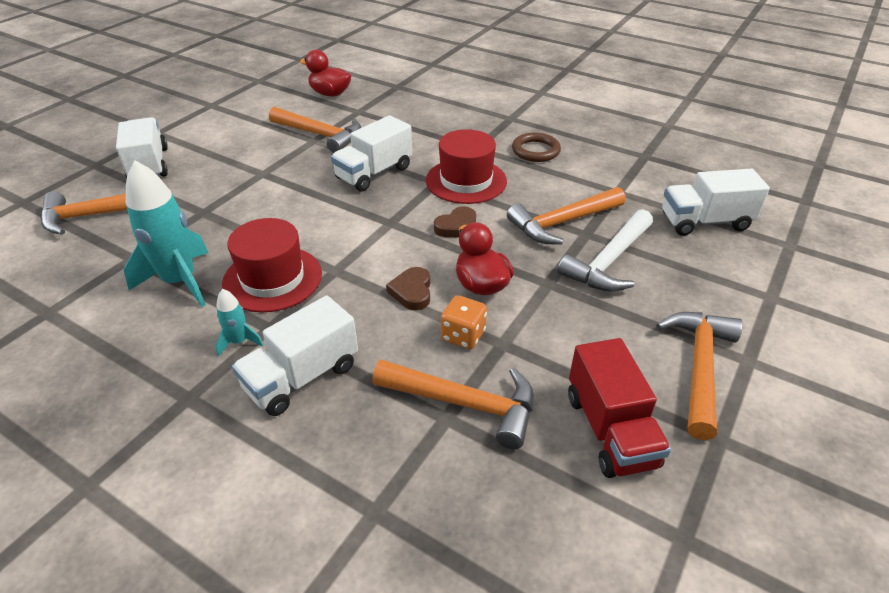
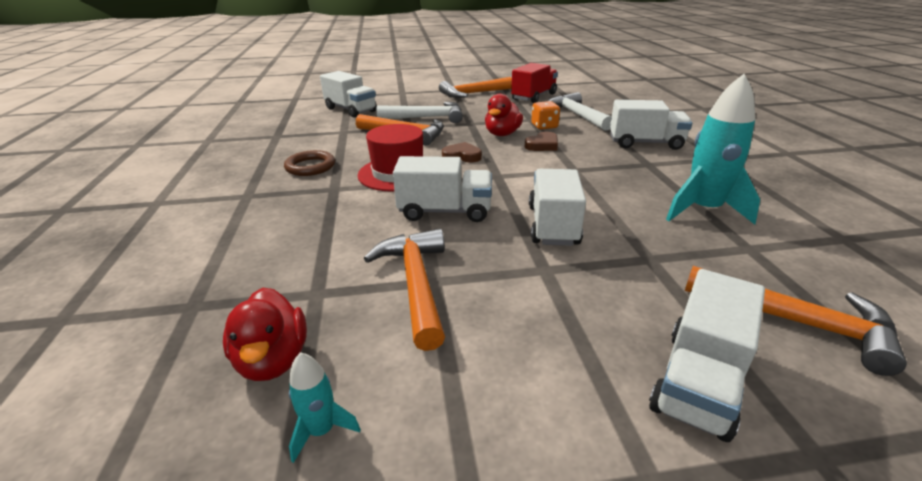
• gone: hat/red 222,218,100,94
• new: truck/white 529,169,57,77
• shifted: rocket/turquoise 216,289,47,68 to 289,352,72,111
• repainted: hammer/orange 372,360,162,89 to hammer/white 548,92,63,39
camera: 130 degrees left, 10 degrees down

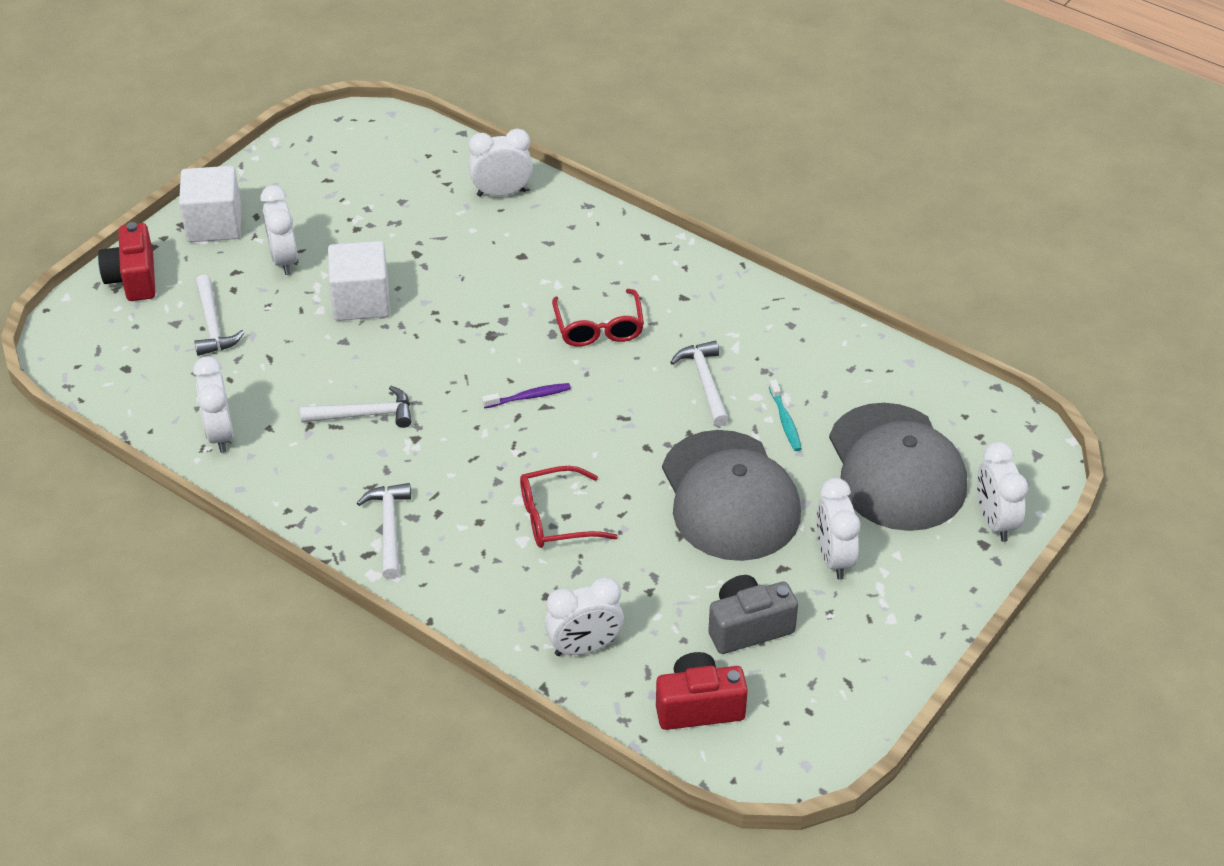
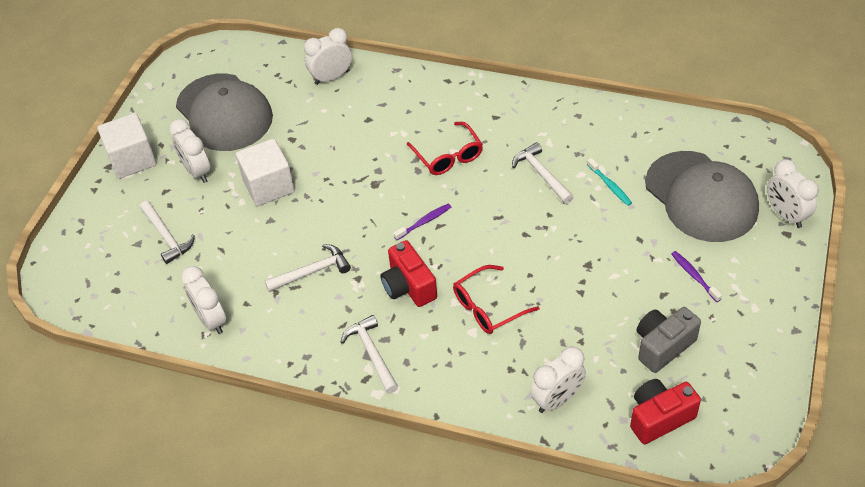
• shifted: camera/red 98,222,57,79 to 380,240,57,67
• shifted: cap/grey 662,430,139,131 to 176,73,97,78
• swapped: clock/white 816,478,45,102 to toothbrush/purple 671,251,51,51
camera: 15 degrees left, 5 degrees up

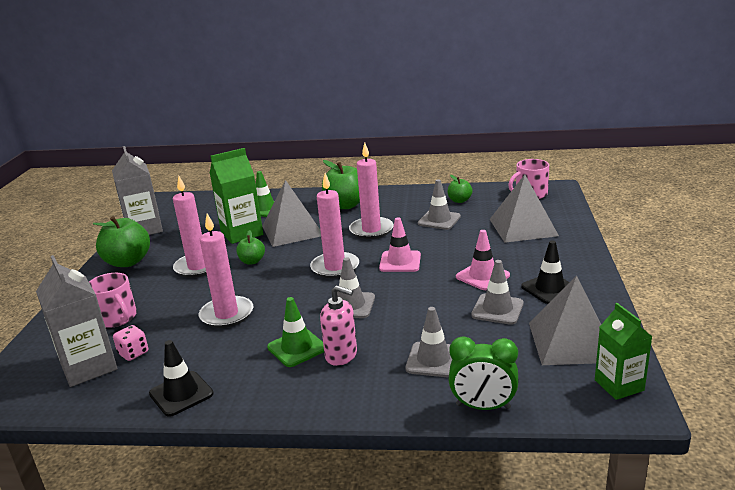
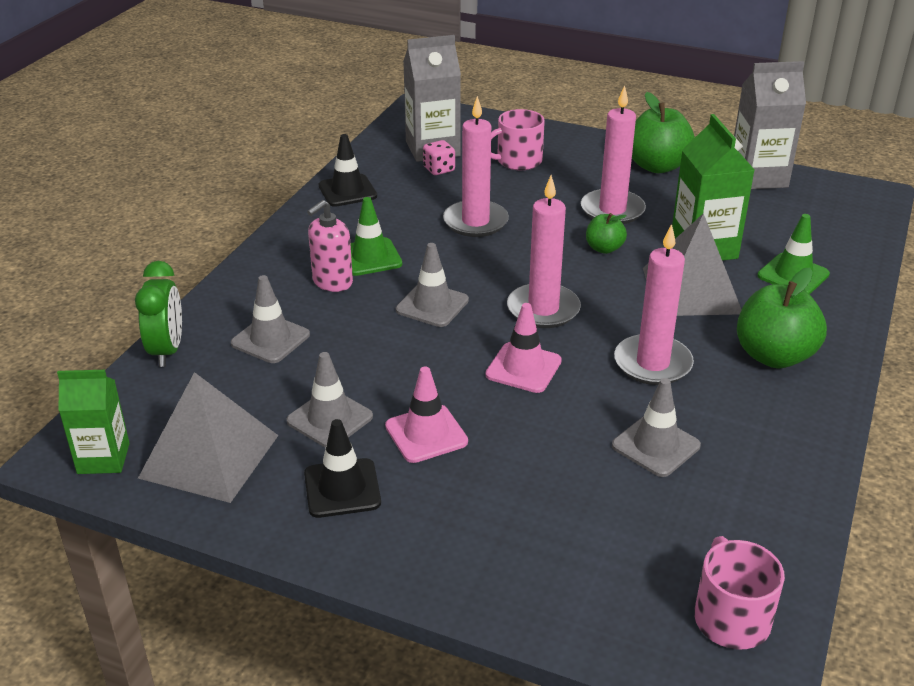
• gone: apple/green 448,175,25,28
• gone: pyramid/grey 489,175,70,68
• rotated: clock/green 449,336,69,74 = 135,261,47,106 150 degrees clockwise
camera: 105 degrees right, 10 degrees up

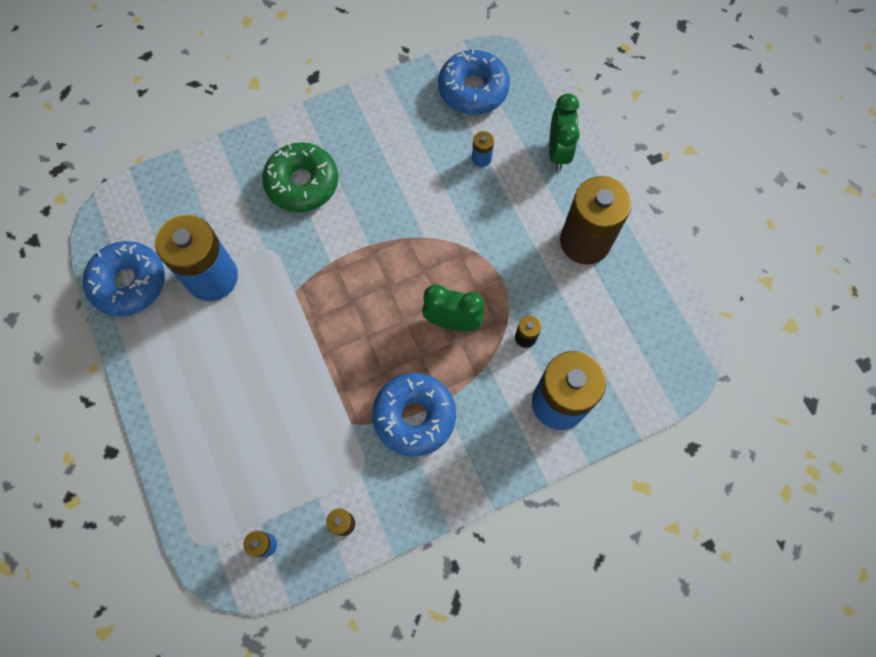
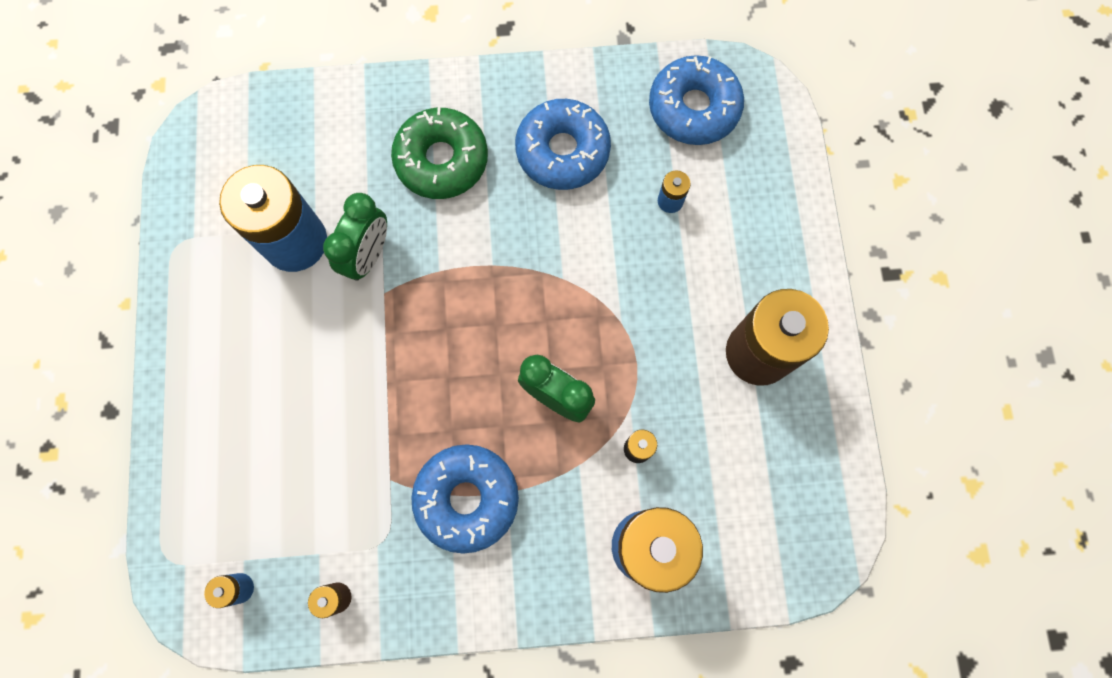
• shifted: donut/blue 83,241,82,76 to 515,99,96,91
• shifted: clock/green 549,93,31,77 to 323,193,64,88
camera: 20 degrees right, 5 degrees up

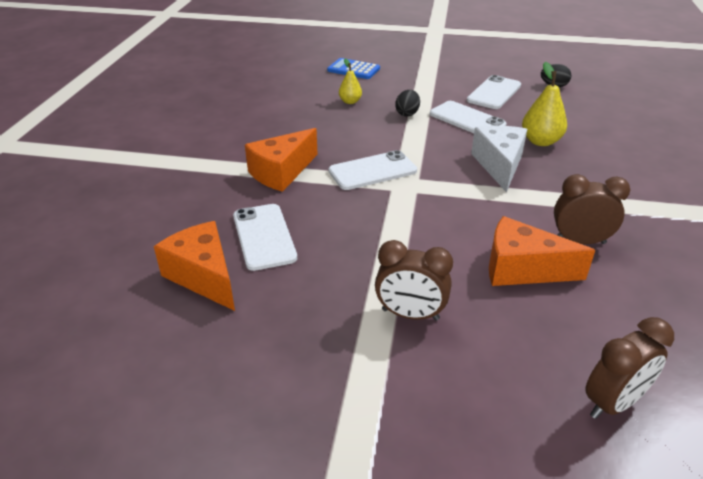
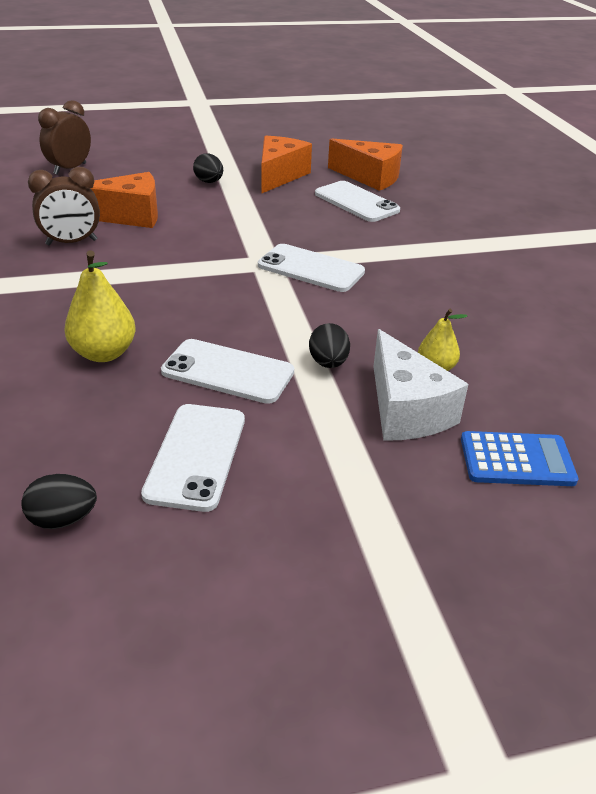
• shifted: cheese/orange 245,128,73,64 to 261,136,51,58
• shifted: cheese/white 471,126,56,67 to 373,329,95,112
• swapped: clock/brown 375,240,78,81 to egg/black 193,153,30,30
• rotated: phone/white 328,150,89,40 = 258,244,107,48 75 degrees clockwise
camera: 155 degrees right, 0 degrees up

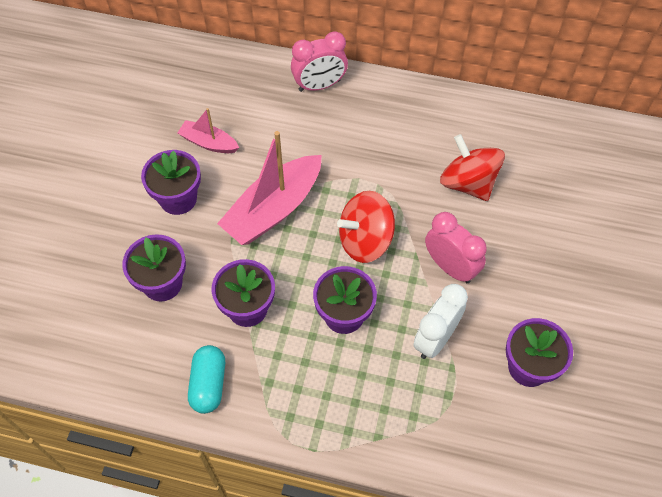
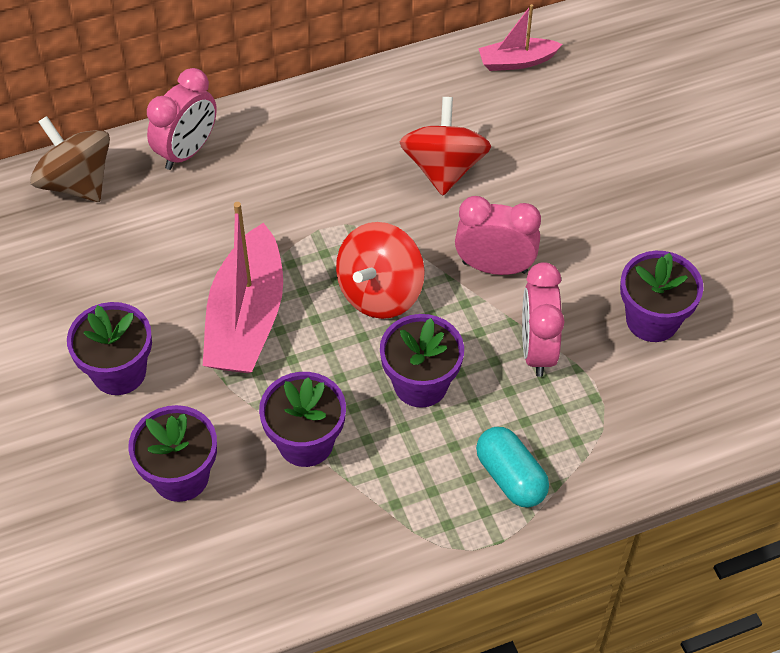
• new: spinning top/brown 30,116,80,86
• shifted: boat/pink 177,108,62,45 to 478,4,85,67
• shifted: capsule/turquoise 188,345,37,69 to 476,427,73,80
• repainted: clock/white 413,284,55,75 to clock/pink 522,262,43,115
• rotated: spinning top/red 440,134,65,67 = 400,97,91,99 75 degrees clockwise
camera: 35 degrees left, 5 degrees down

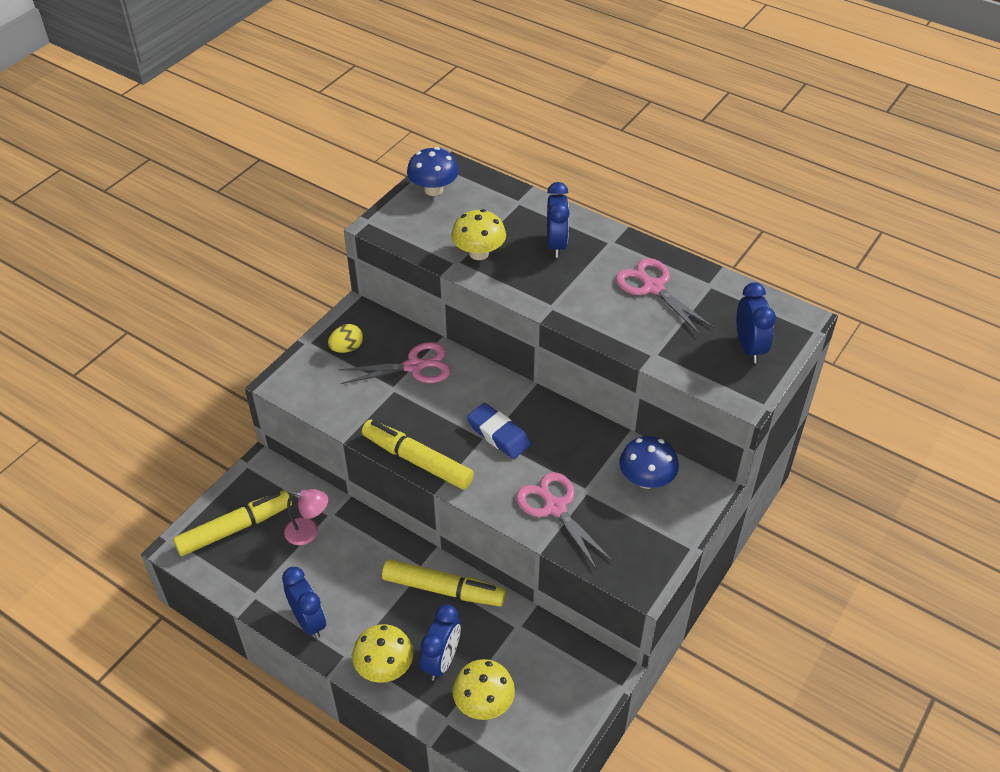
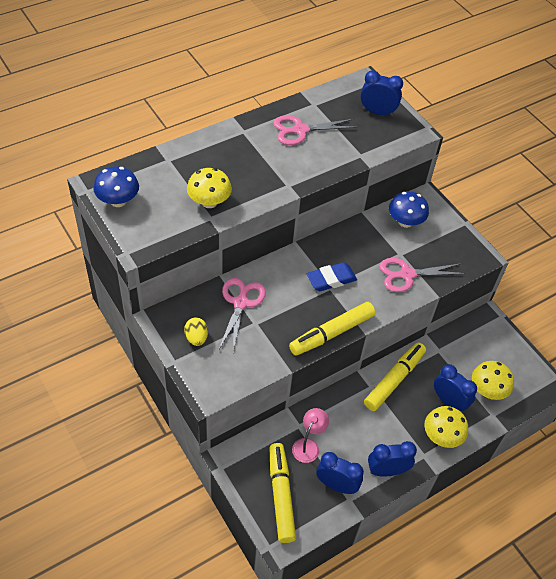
• shifted: clock/blue 547,182,23,76 to 316,452,48,42
camera: 70 degrees left, 5 degrees up

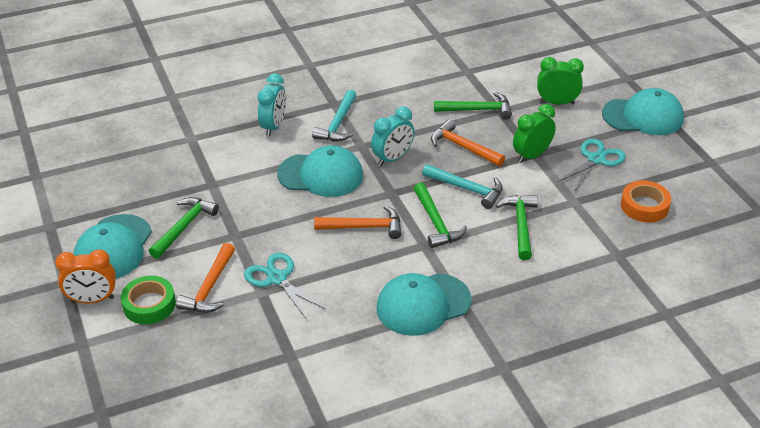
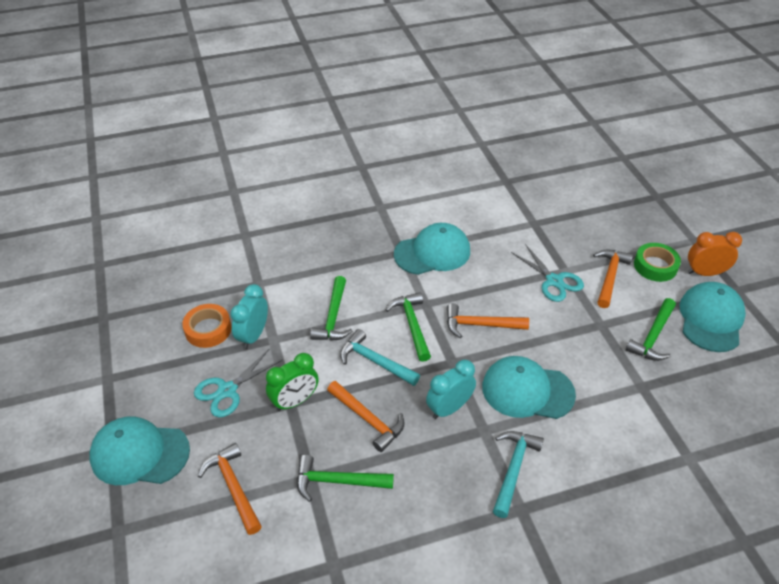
• shifted: clock/turquoise 258,73,28,63 to 230,284,38,65
• swapped: clock/green 537,57,47,48 to hammer/orange 198,443,64,92
camera: 175 degrees left, 5 degrees up

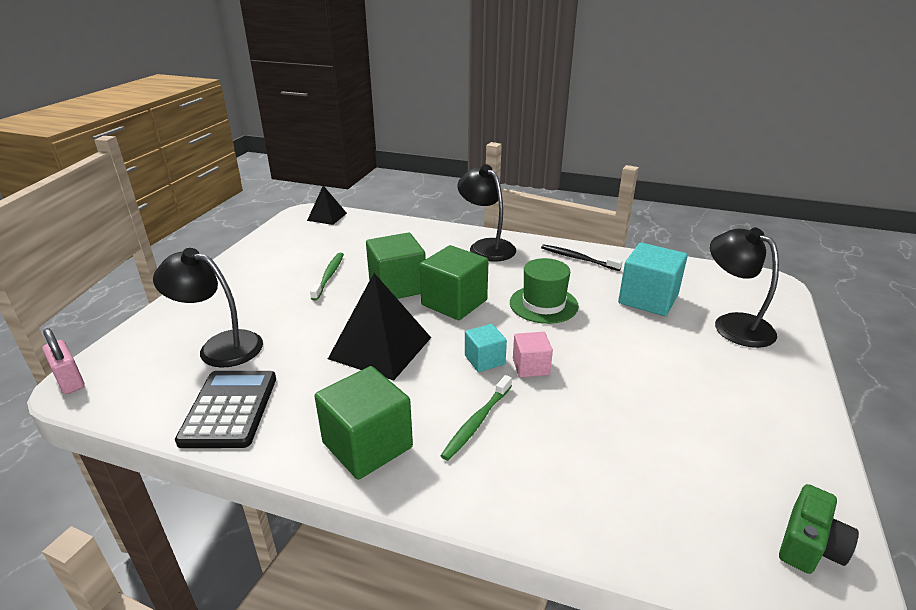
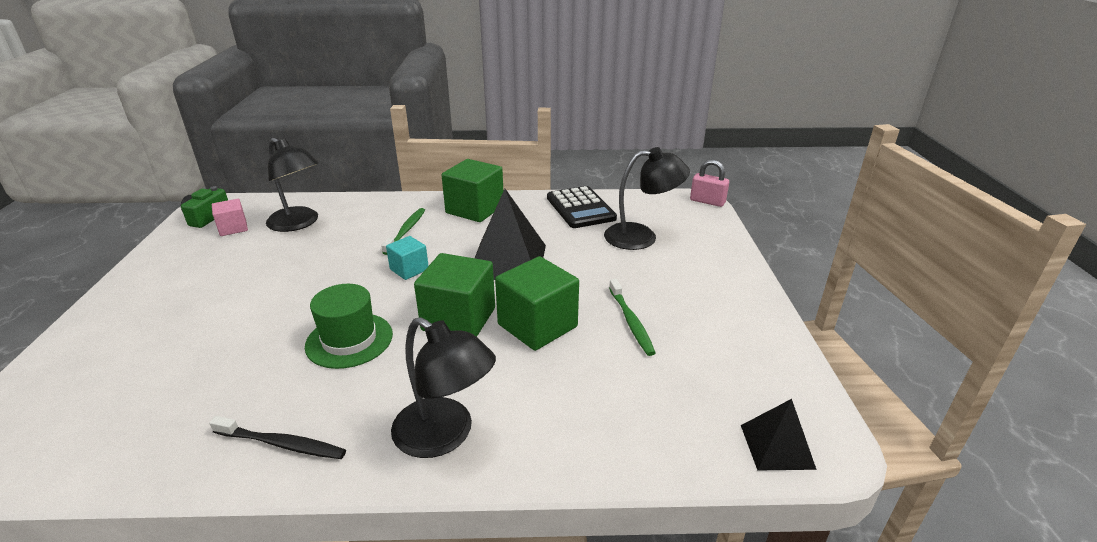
• gone: cube/turquoise 618,243,70,73
• shifted: cube/pink 513,332,40,45 to 212,199,36,37
• shifted: lamp/black 710,227,69,121 to 266,138,53,94
camera: 160 degrees right, 0 degrees up

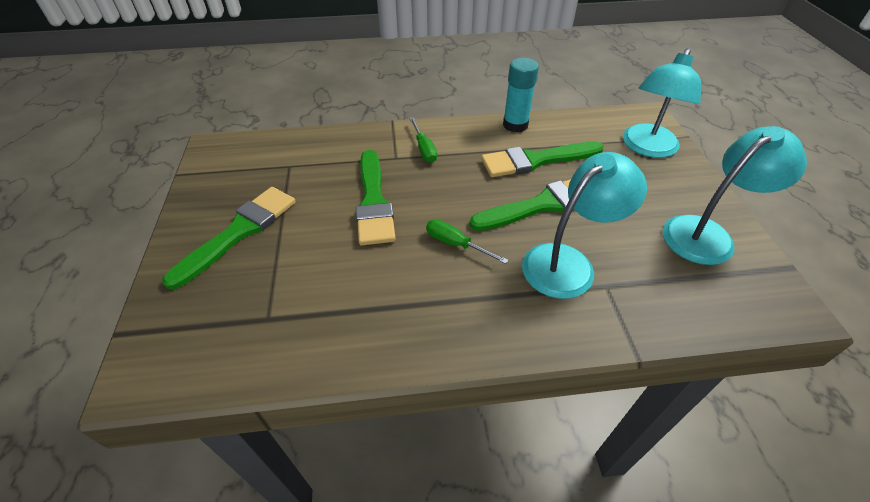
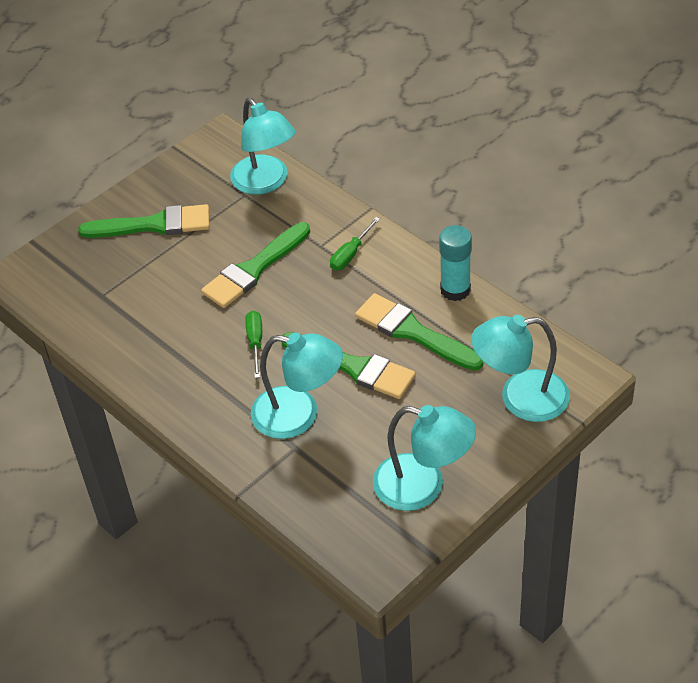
• new: lamp/turquoise 230,98,65,96
camera: 55 degrees right, 0 degrees up

